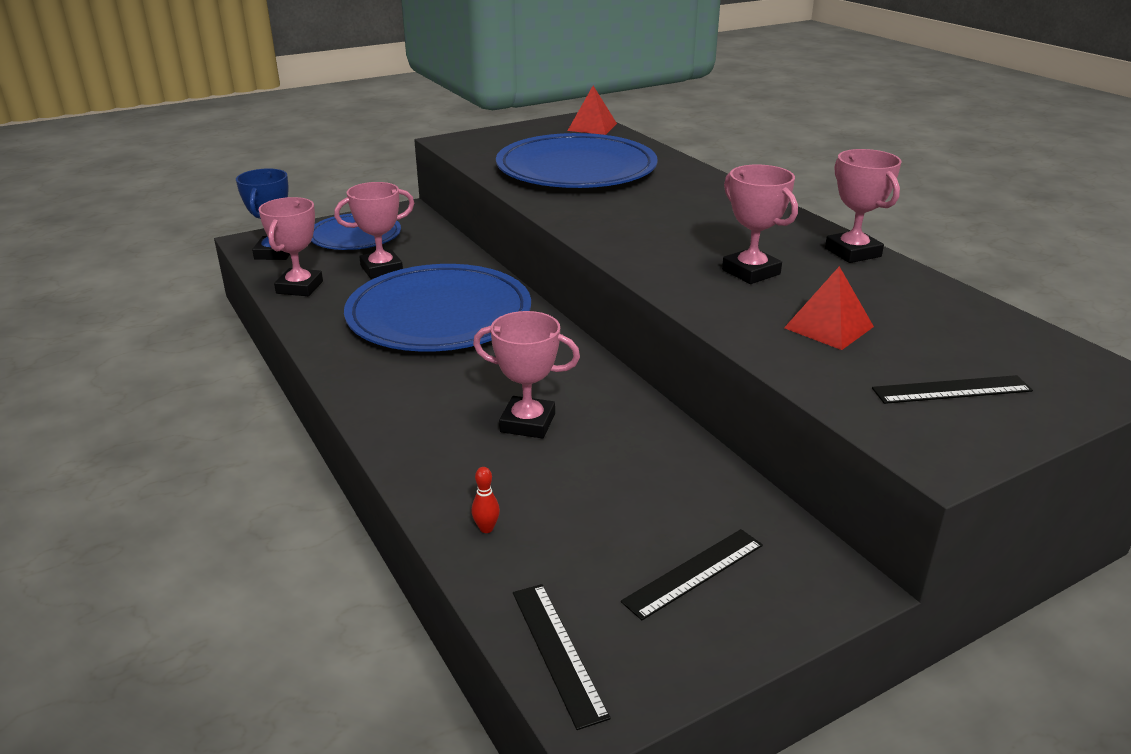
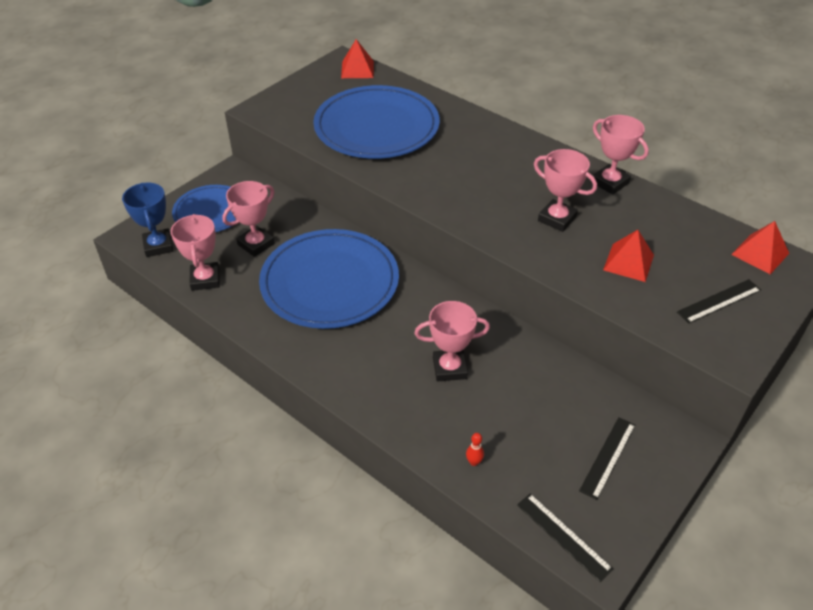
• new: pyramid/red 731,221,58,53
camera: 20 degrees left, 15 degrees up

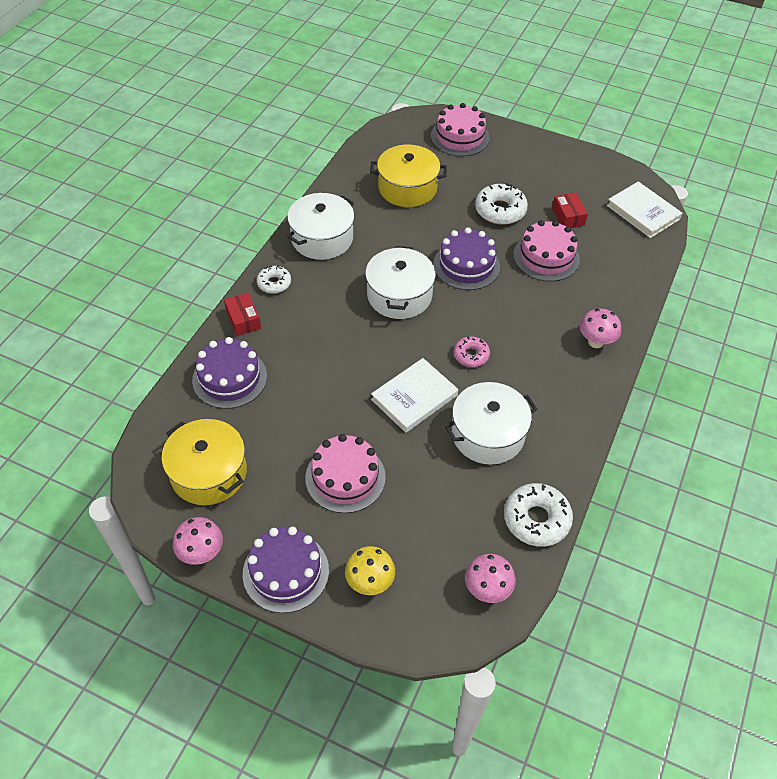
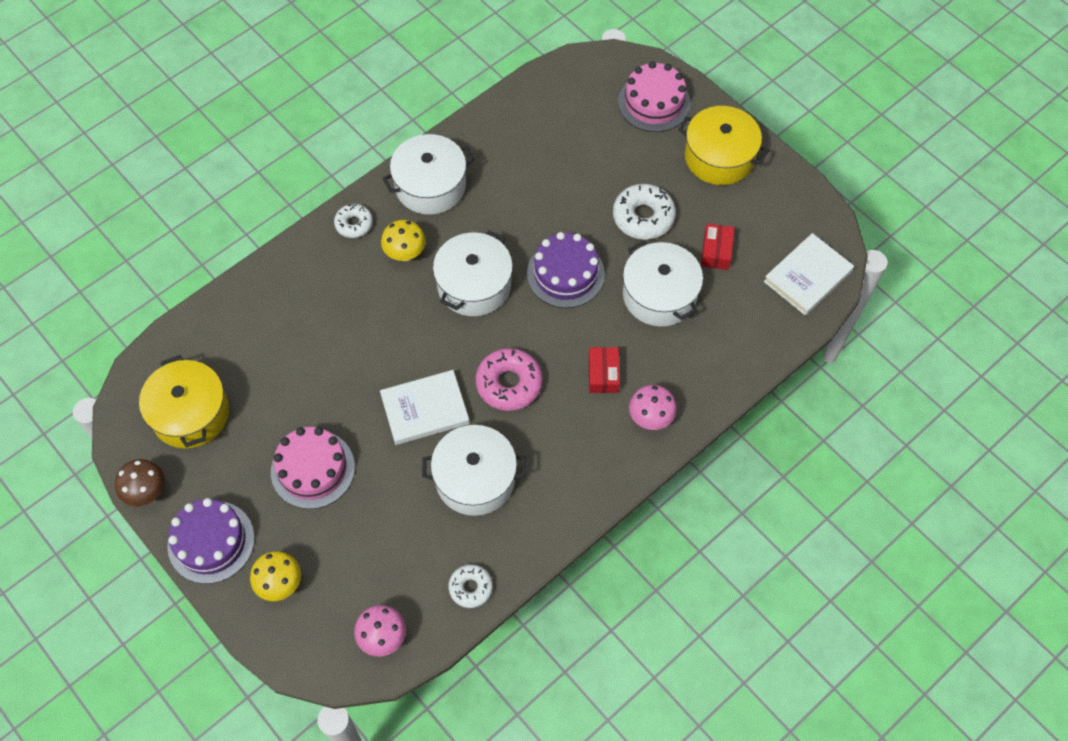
• gone: cake/purple 192,337,75,72
• new: mushroom/yellow 381,220,45,41
• shifted: box/red 224,293,37,43 to 589,347,31,46
• shifted: pot/yellow 370,145,77,62 to 678,106,91,79
• swapped: cake/pink 513,220,67,62 to pot/white 623,241,80,86
• repainted: mushroom/pink 173,517,50,48 to mushroom/brown 115,459,50,47
• rotated: book/white 607,181,75,57 = 764,233,90,82 60 degrees clockwise
• scaled: donut/pink 454,336,36,31 = 476,348,67,63 x1.63
• scaled: donut/white 504,483,69,64 = 448,564,45,44 x0.61
camera: 25 degrees right, 10 degrees up

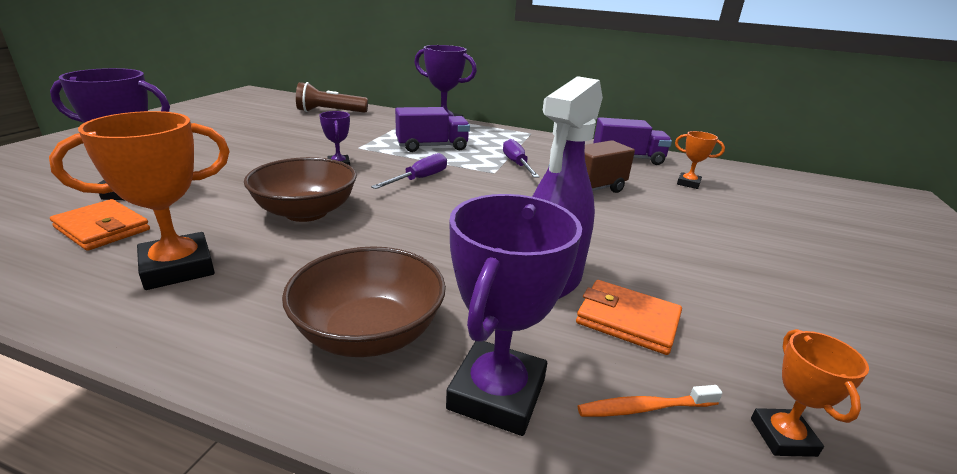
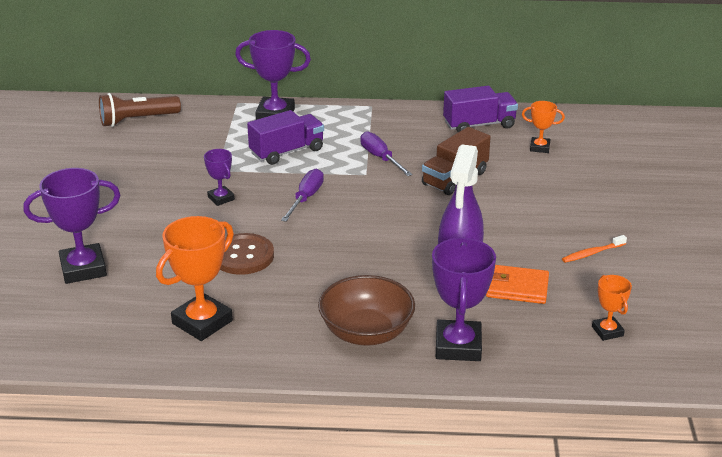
• gone: wallet/orange 50,199,100,52
• shifted: toothbrush/orange 578,385,145,32 to 562,235,65,28
• swapped: bowl/brown 244,157,113,65 to button/brown 220,233,54,42
camera: 15 degrees left, 5 degrees up

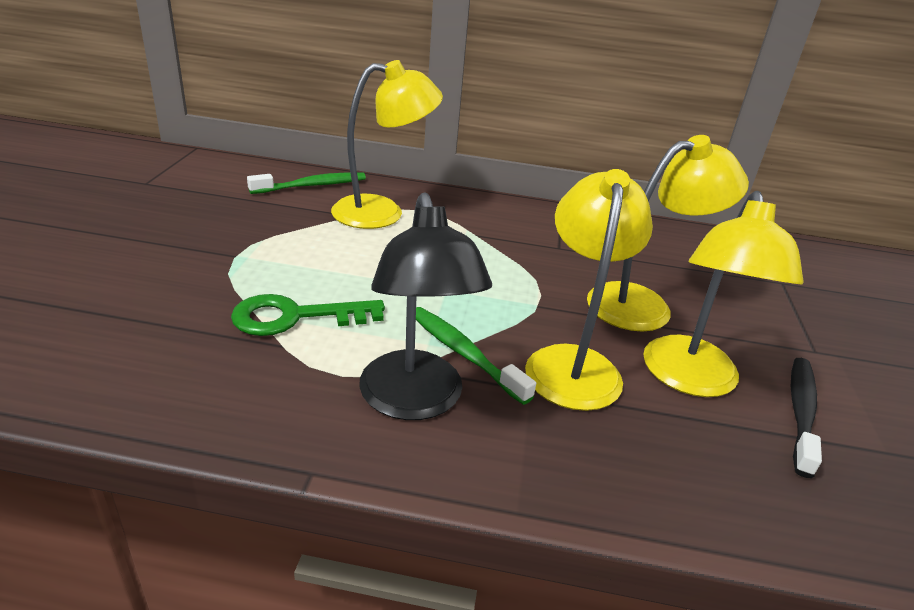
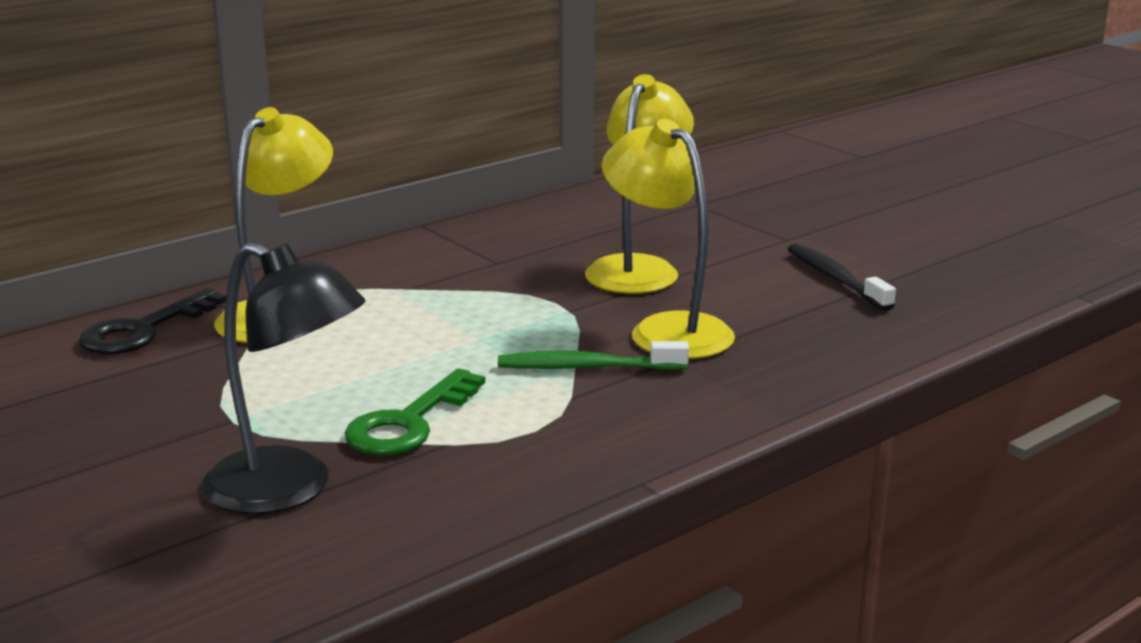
• gone: lamp/yellow 643,191,161,206
• shifted: lamp/black 359,192,133,228 to 202,242,164,272
• swapped: toothbrush/green 247,172,119,22 to key/black 79,288,147,66
camera: 45 degrees left, 10 degrees down

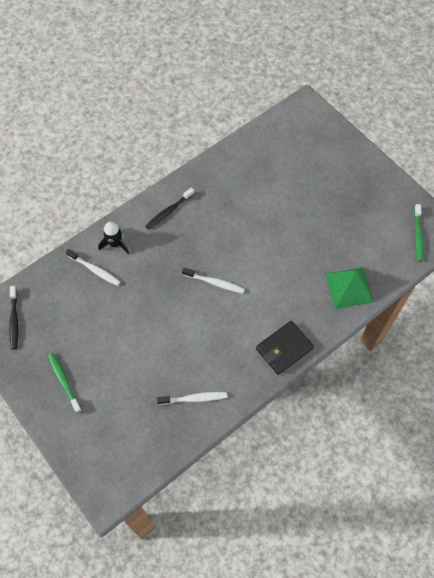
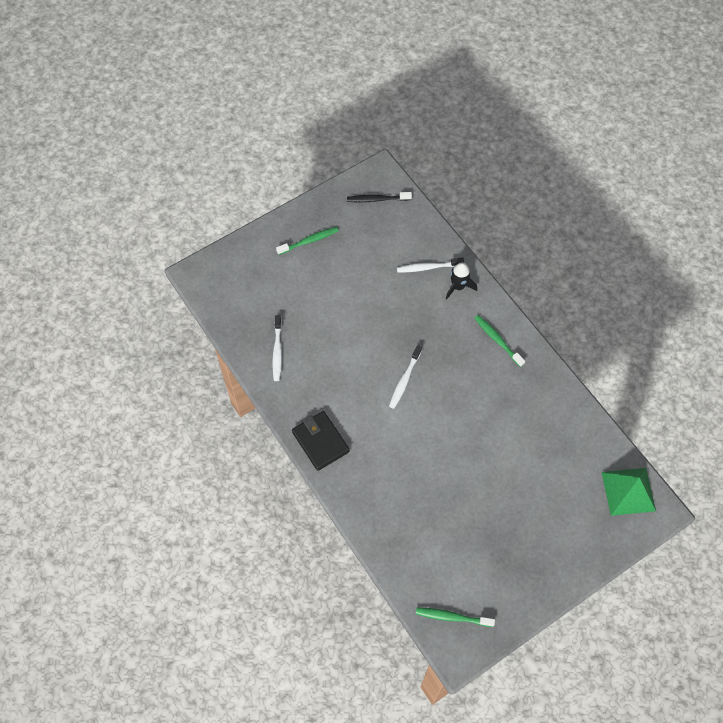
• shifted: pyramid/green 325,267,49,42 to 602,468,54,48
• repainted: toothbrush/black 146,188,48,42 to toothbrush/green 474,315,51,52
• rotated: toothbrush/white 66,249,55,37 = 397,257,67,16 45 degrees clockwise
camera: 95 degrees right, 0 degrees up

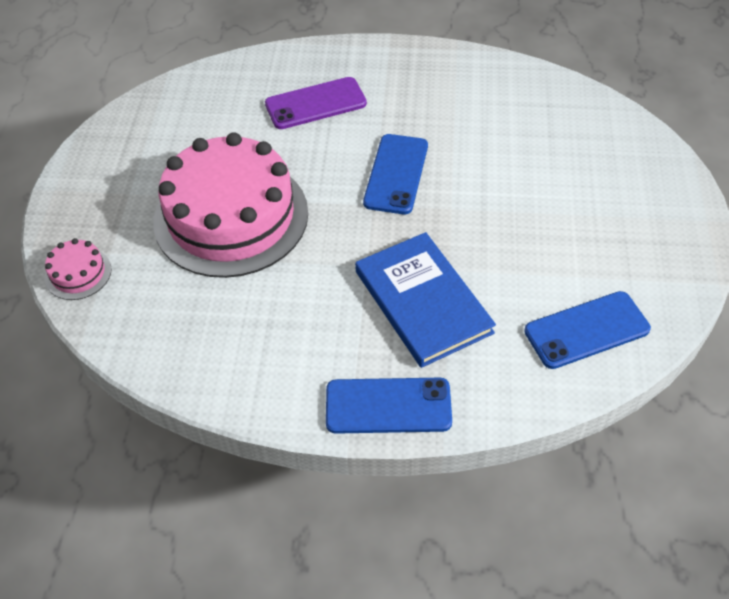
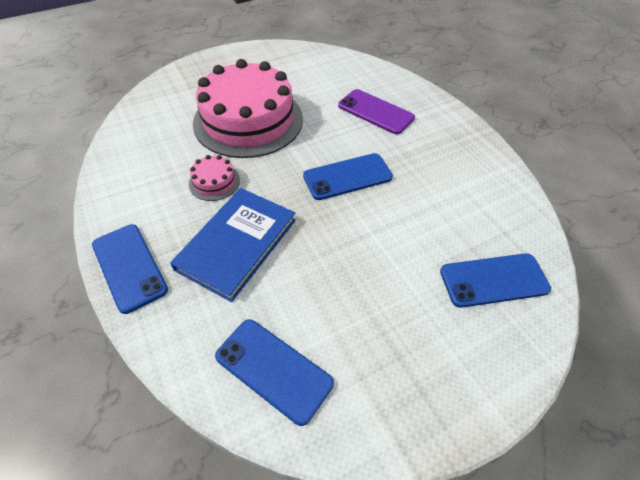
• new: phone/blue 440,253,111,55
• shifted: cake/pink 45,238,67,62 to 189,155,51,46
camera: 55 degrees right, 0 degrees up

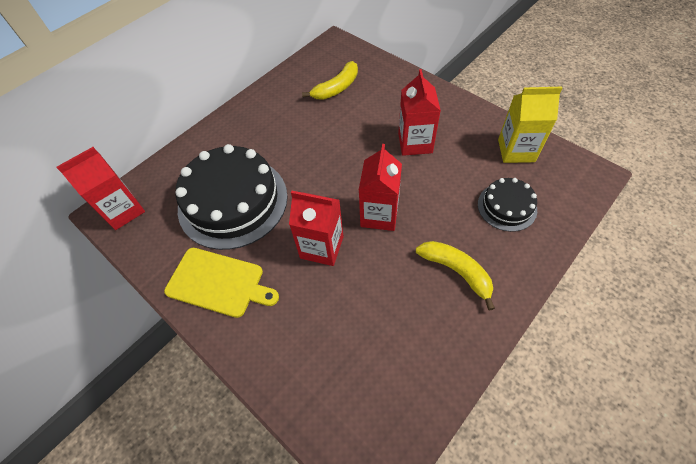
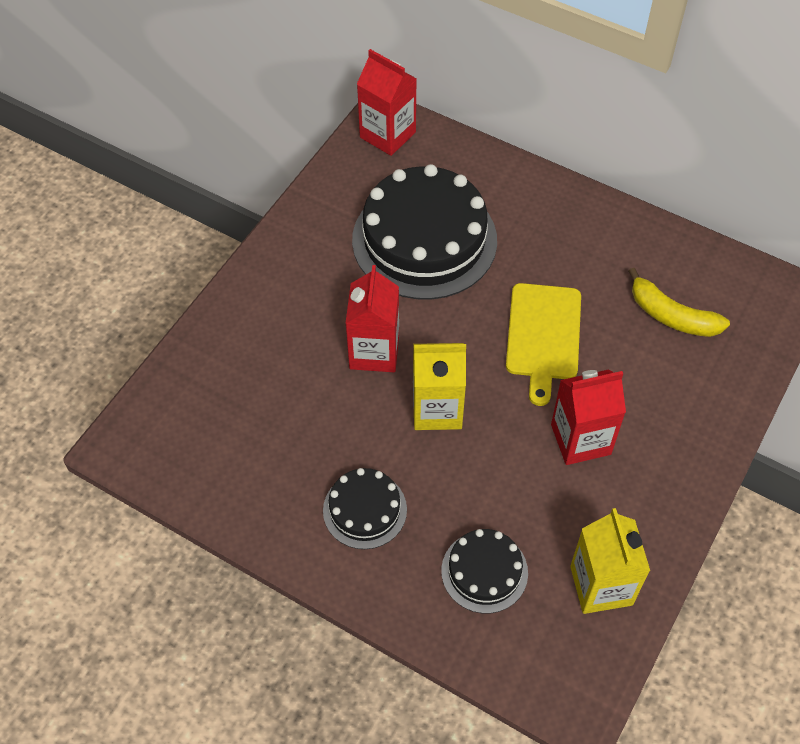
• shifted: cutting board/yellow 164,248,115,70 to 506,283,75,123
• swapped: banana/yellow 416,241,79,70 to cake/black 323,468,84,81
• repainted: carton/red 359,144,43,87 to carton/yellow 413,343,53,87
camera: 75 degrees right, 0 degrees up

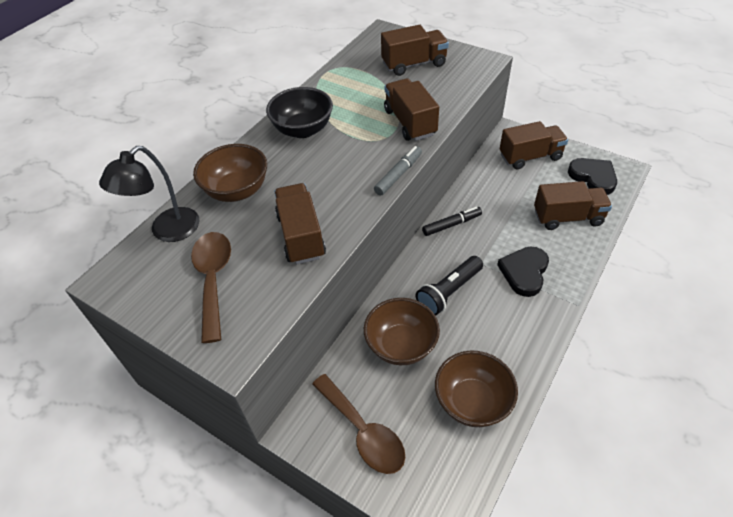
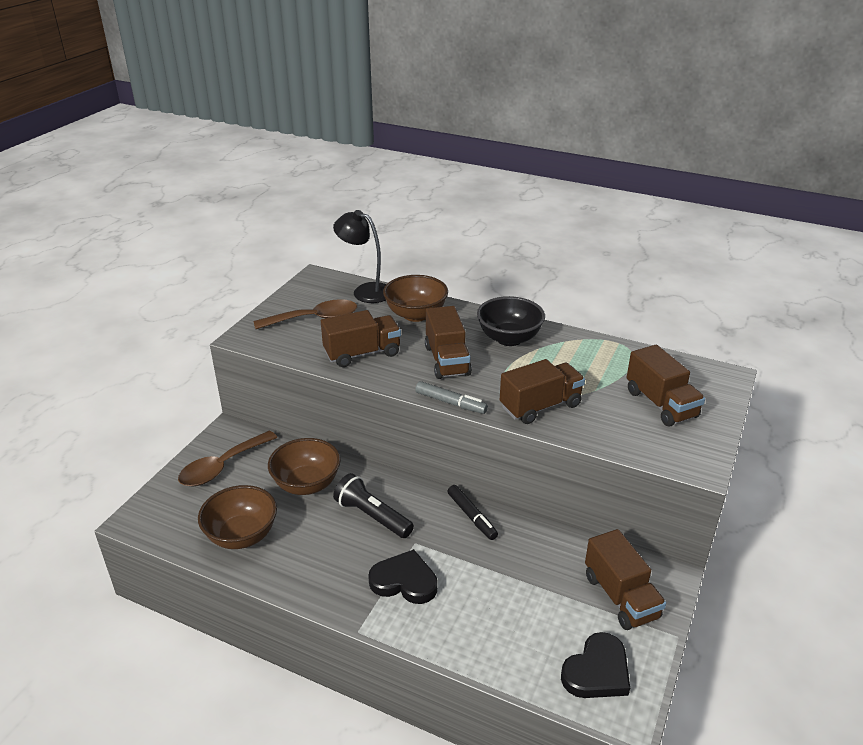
• shifted: truck/brown 534,181,78,49 to 425,306,47,73
camera: 80 degrees right, 15 degrees down

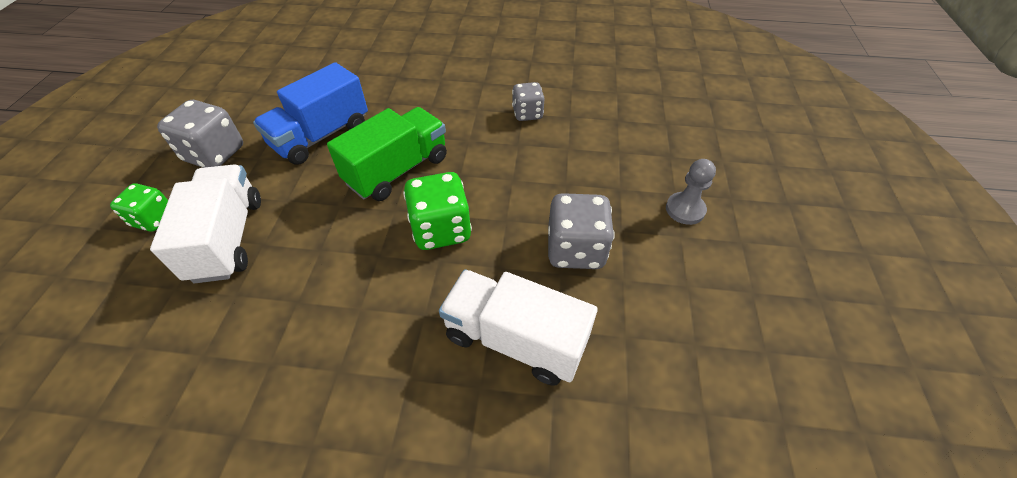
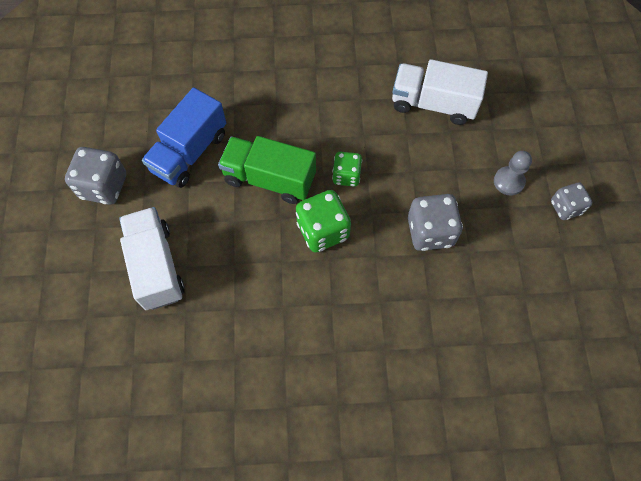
• shifted: dice/green 110,183,58,49 to 332,152,30,35
• shifted: truck/white 439,269,159,117 to 392,59,96,66
• shifted: dice/grey 512,82,33,39 to 551,182,41,38
• rotated: truck/green 327,107,120,94 = 218,136,98,68 105 degrees counterclockwise
camera: 10 degrees left, 15 degrees up

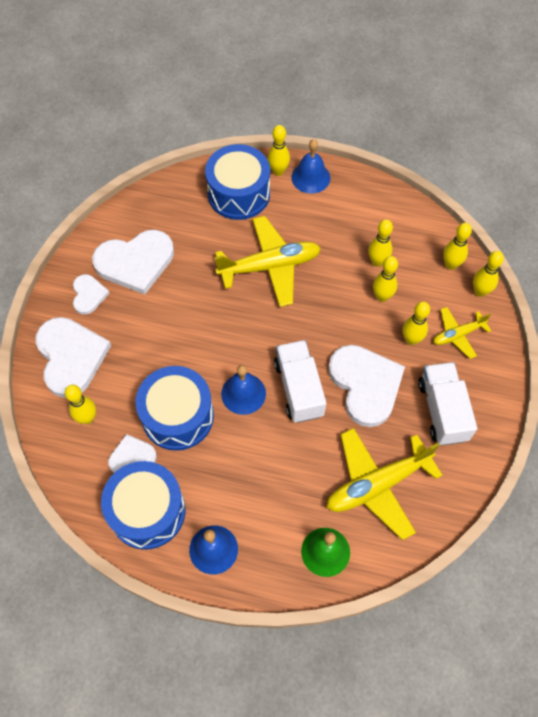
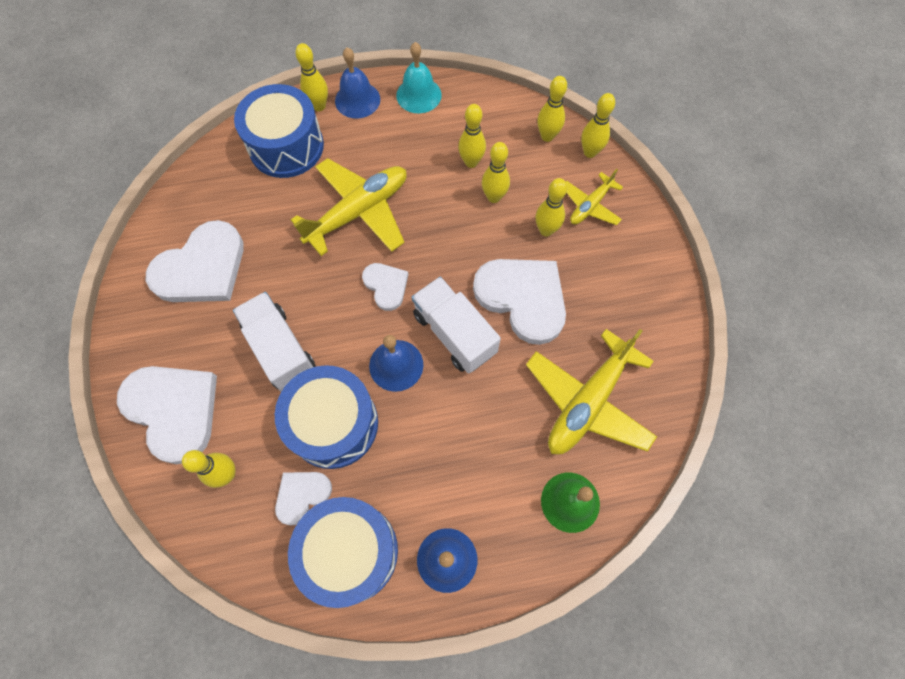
• new: bell/turquoise 396,42,46,71
• shifted: heart/white 73,274,37,41 to 362,263,47,48
• shifted: truck/white 418,362,59,84 to 233,292,83,100
camera: 25 degrees left, 5 degrees up

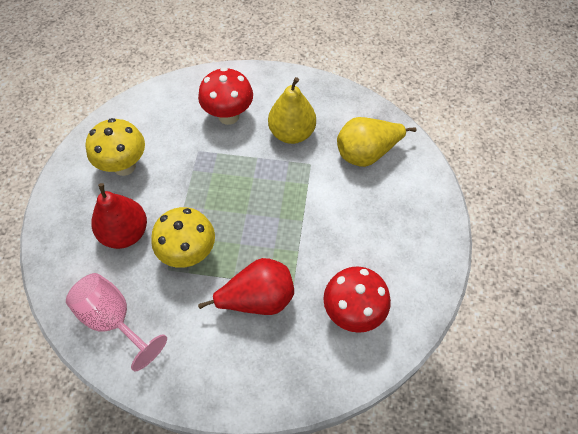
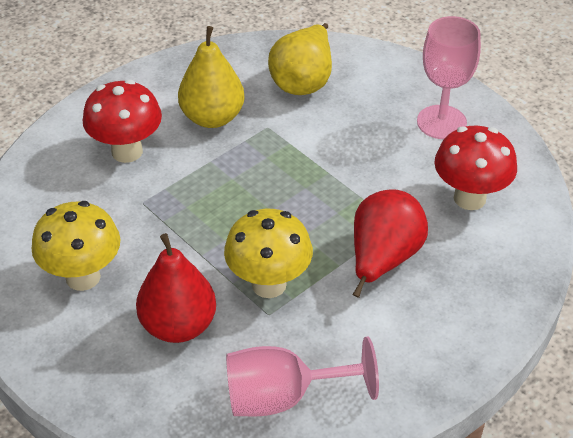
• new: goblet/pink 417,16,64,123
camera: 50 degrees left, 15 degrees down

